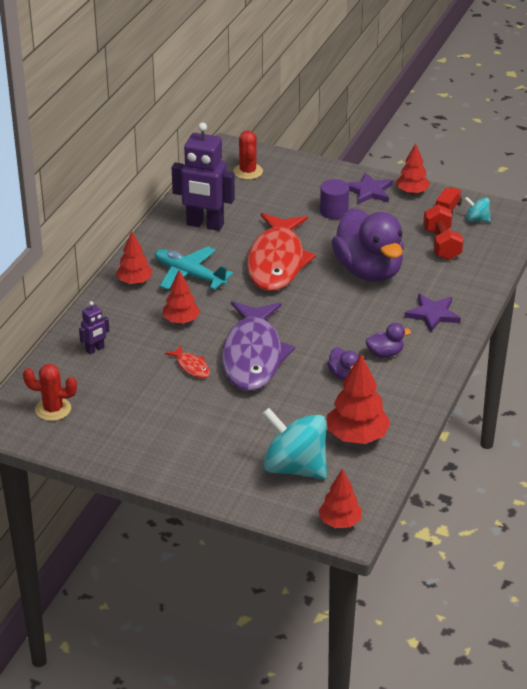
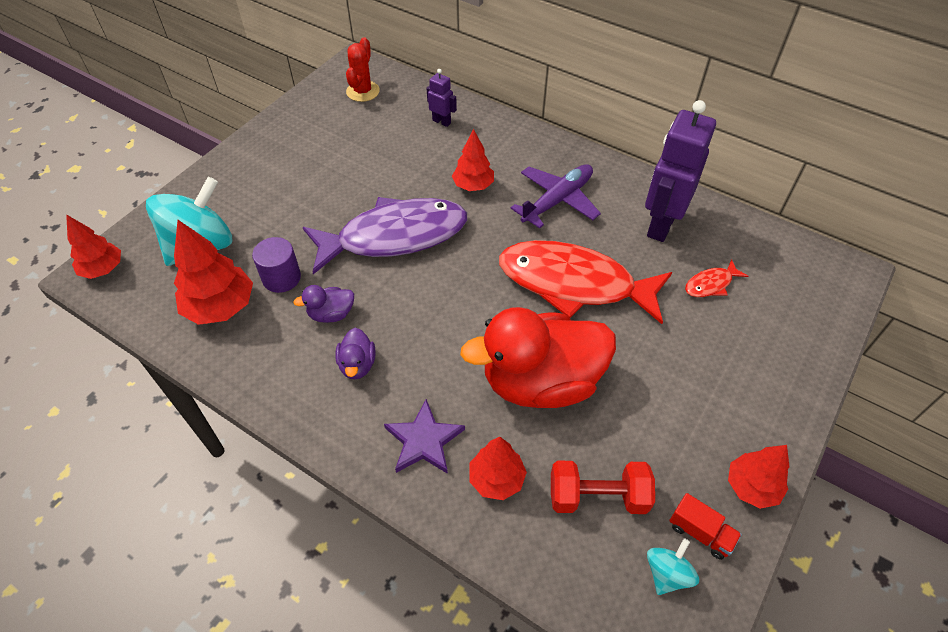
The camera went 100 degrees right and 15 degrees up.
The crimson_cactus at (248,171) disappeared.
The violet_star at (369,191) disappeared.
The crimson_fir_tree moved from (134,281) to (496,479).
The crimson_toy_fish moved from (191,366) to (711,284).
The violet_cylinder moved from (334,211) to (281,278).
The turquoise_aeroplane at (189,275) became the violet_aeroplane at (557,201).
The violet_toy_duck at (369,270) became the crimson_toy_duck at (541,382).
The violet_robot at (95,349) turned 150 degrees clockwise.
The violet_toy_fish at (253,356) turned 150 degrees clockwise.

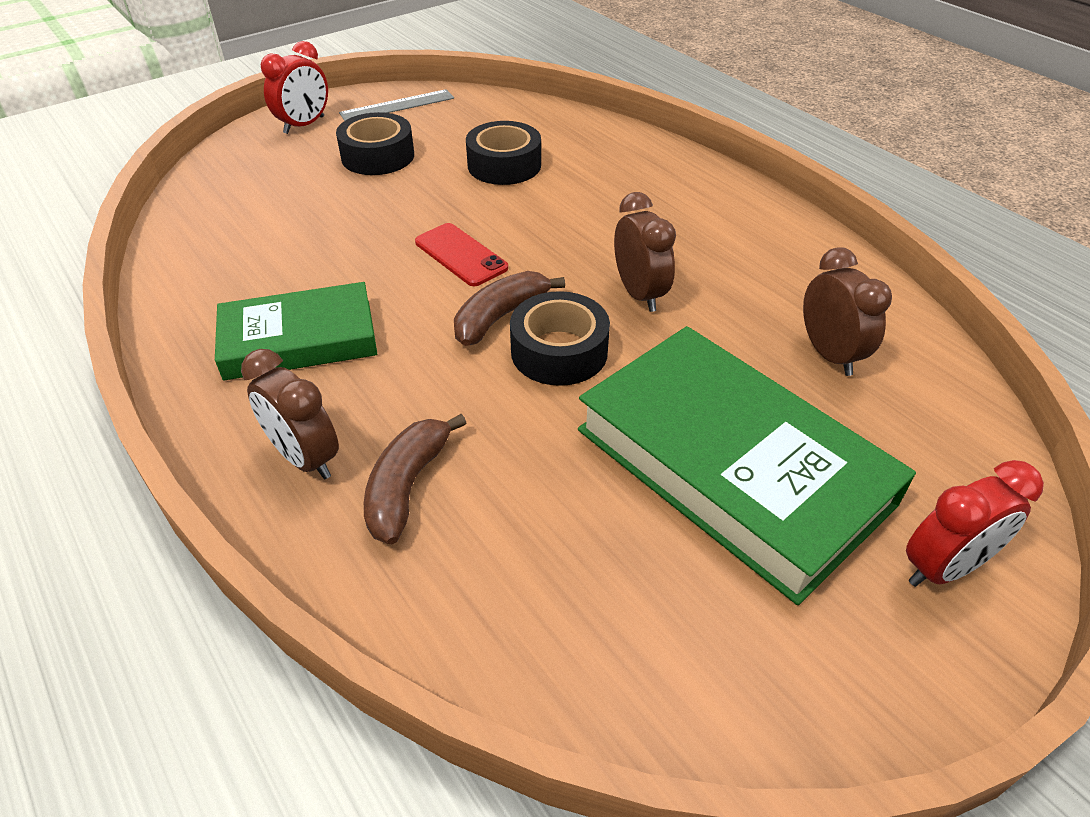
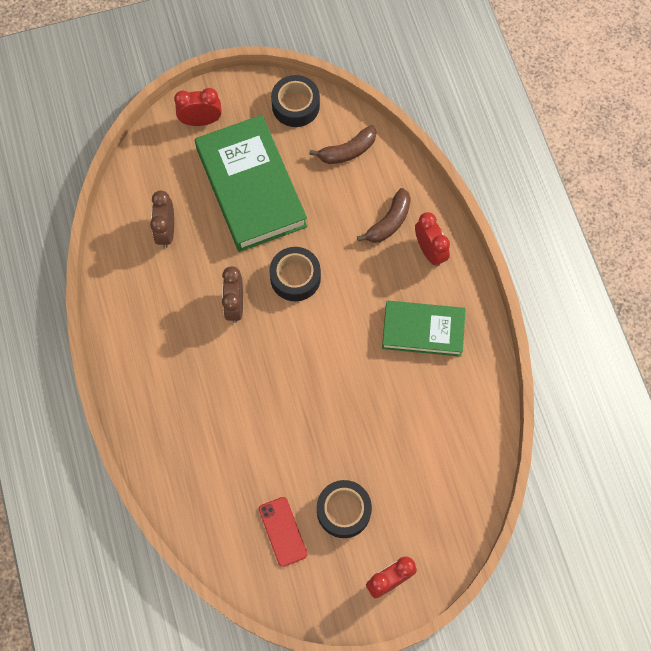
The camera went 160 degrees left and 25 degrees up.
The grey_ruler at (397,106) disappeared.
The crimson_phone moved from (461,255) to (282,531).
The russet_banana_fruit moved from (500,317) to (347,151).
The black_sticky_tape moved from (504,165) to (295,105).
The russet_bedside_clock at (305,458) became the crimson_bedside_clock at (429,251).

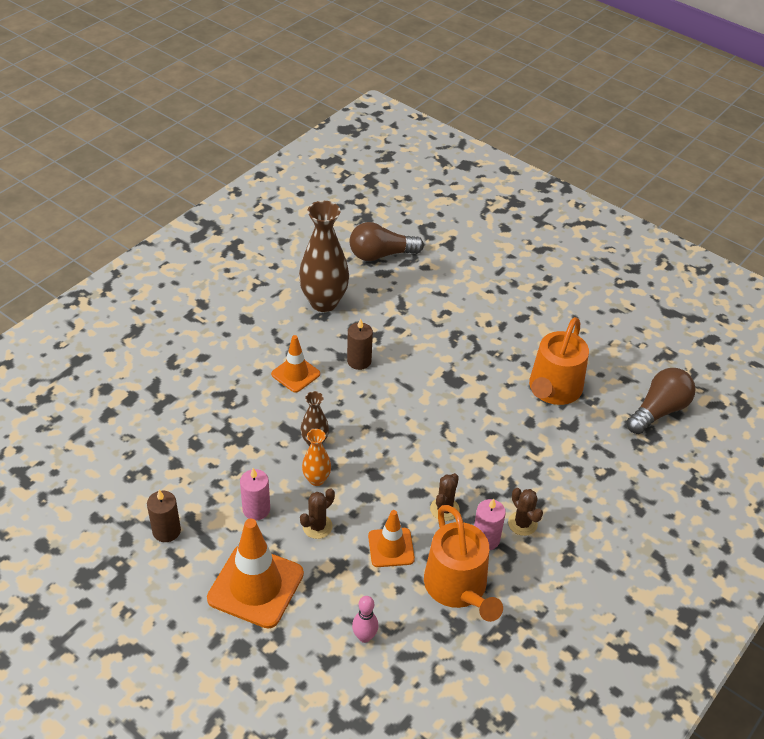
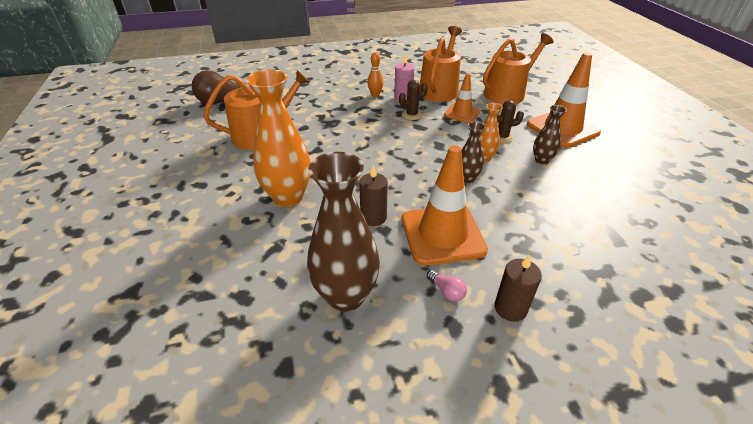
The camera went 140 degrees left and 5 degrees down.
The russet_bulb at (381,255) disappeared.
The orange_tall_vase at (288,197) appeared.
The pink_bulb at (446,291) appeared.
The russet_candle moved from (166,531) to (510,308).
The pink_candle at (256,509) was replaced by the russet_tall_vase at (541,160).
The pink_bowling_pin at (364,637) was replaced by the orange_watering_can at (507,93).
The russet_cactus at (522,523) was replaced by the orange_bowling_pin at (375,95).
The orange_road_cone at (295,374) changed to 1.74 times the size.

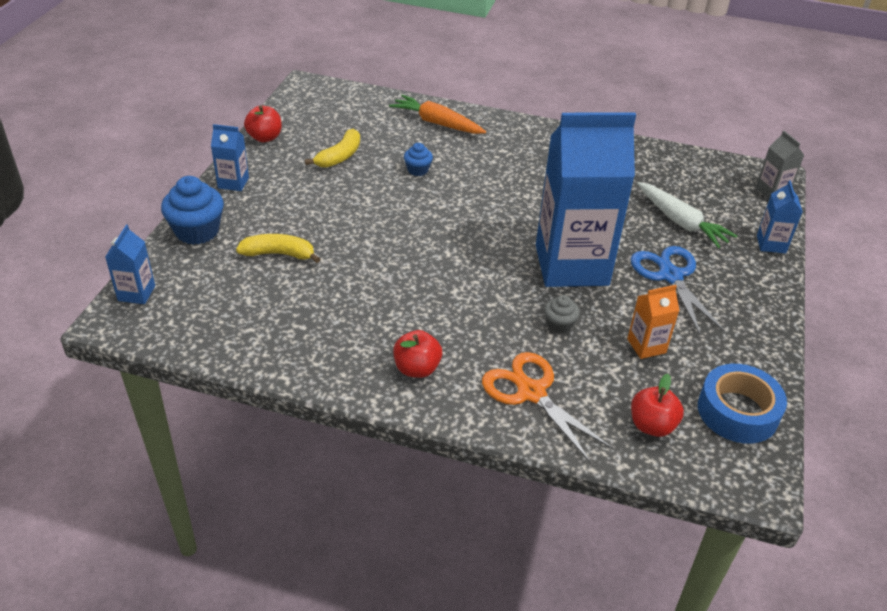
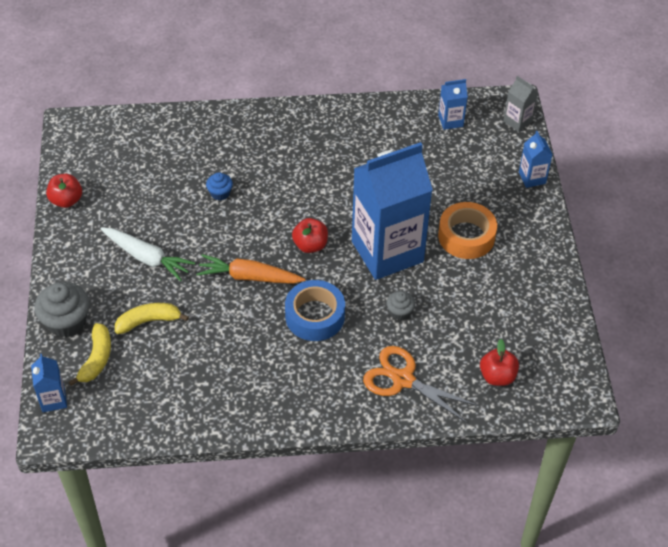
The camera went 20 degrees left and 10 degrees up.
The orange_milk_carton at (646,346) disappeared.
The royal_blue_milk_carton moved from (233,183) to (450,121).
The yellow_banana_fruit moved from (340,156) to (96,359).
The orange_carrot moved from (437,123) to (249,277).
The crimson_toy_apple moved from (417,368) to (310,245).
The snow-white_carrot moved from (681,222) to (147,258).
The royal_blue_sticky_tape moved from (737,411) to (315,316).
The royal_blue_shears at (670,276) was replaced by the orange_sticky_tape at (466,236).
The royal_blue_muffin at (197,231) became the grey_muffin at (66,322).

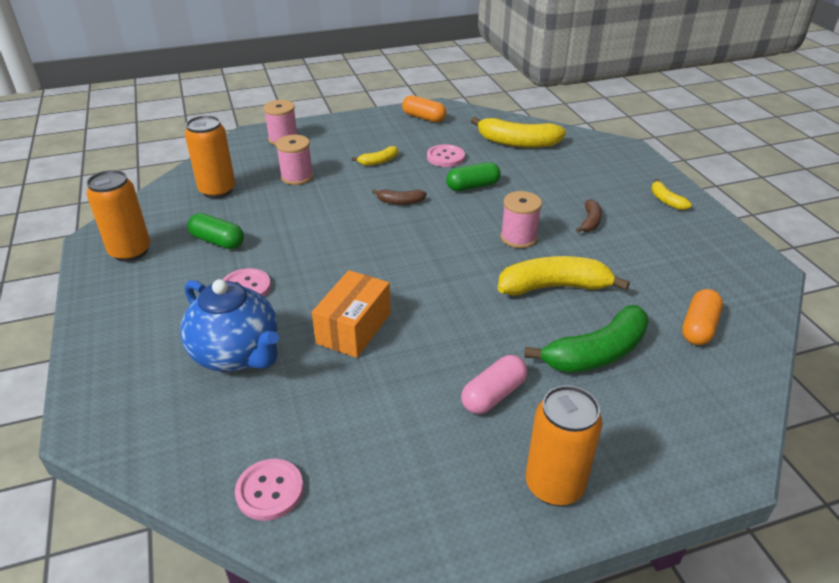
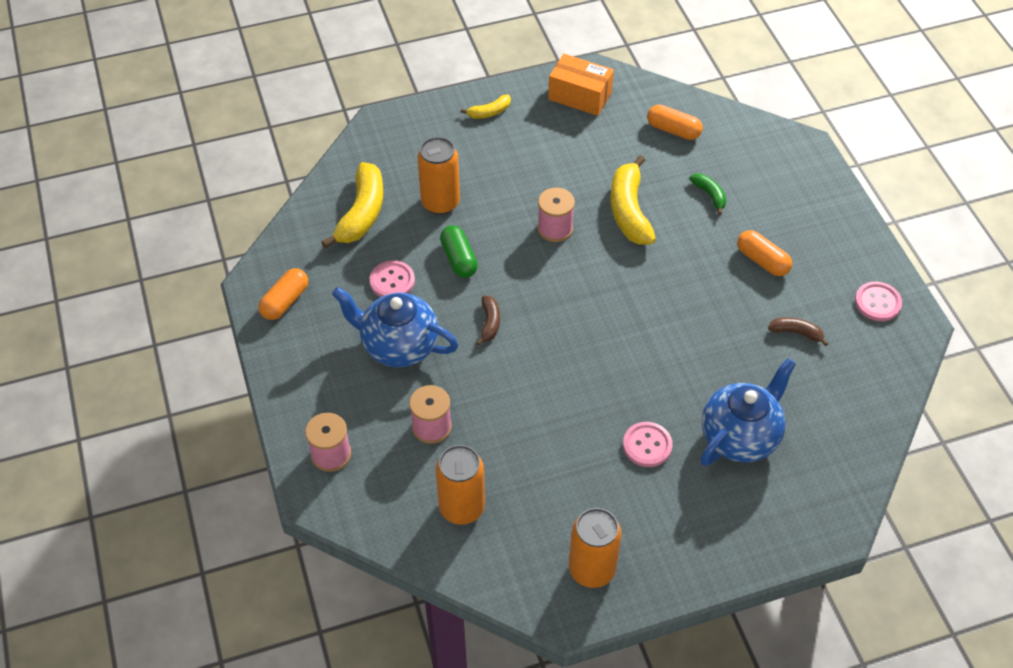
The camera went 90 degrees left and 15 degrees up.
The green_capsule at (217,241) disappeared.
The pink_shirt_button moved from (270,491) to (877,302).
The orange_package moved from (354,328) to (579,96).
The orange_tin moved from (554,485) to (440,203).
The russet_banana_fruit moved from (590,222) to (796,333).
The yellow_banana_fruit at (378,161) was replaced by the royal_blue_tea_pot at (398,346).
The pink_capsule at (493,395) became the orange_capsule at (762,261).
The green_banana_fruit at (596,353) changed to 0.50 times the size.

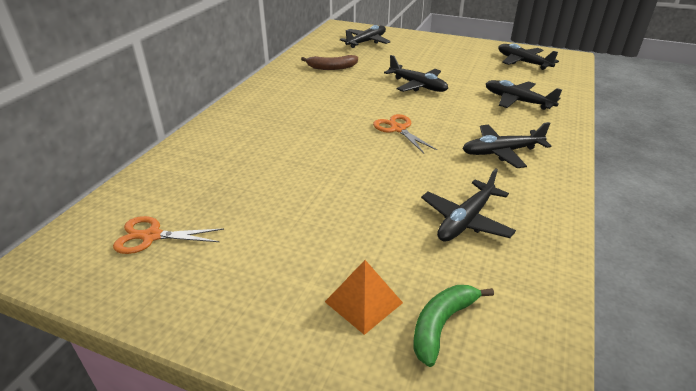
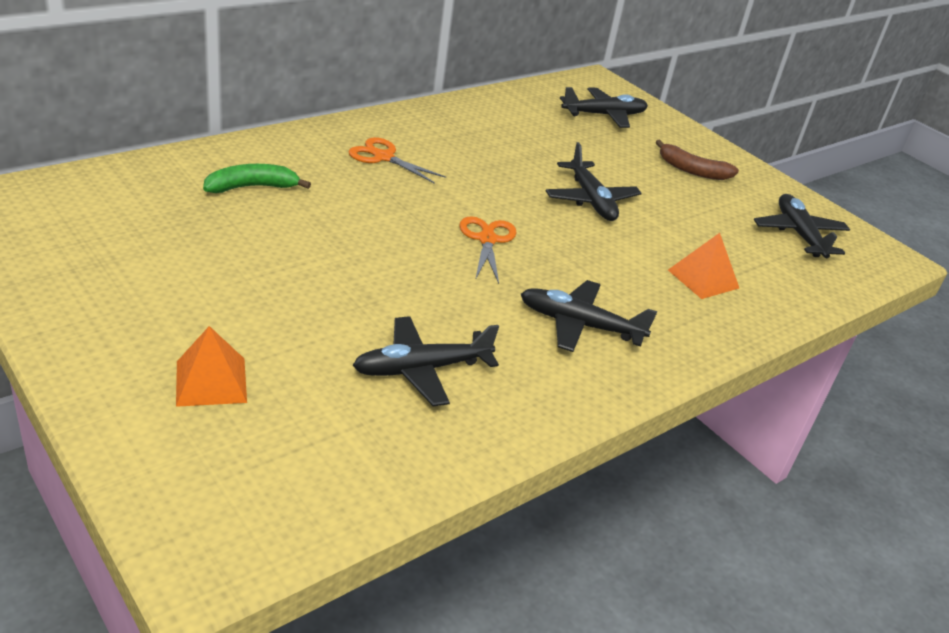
The camera went 25 degrees right and 0 degrees up.
The orange_shears moved from (151,236) to (383,157).
The russet_banana_fruit moved from (331,68) to (692,170).
The green_banana_fruit moved from (441,324) to (252,187).
The black_aeroplane at (517,101) was replaced by the orange_solid_pyramid at (703,279).

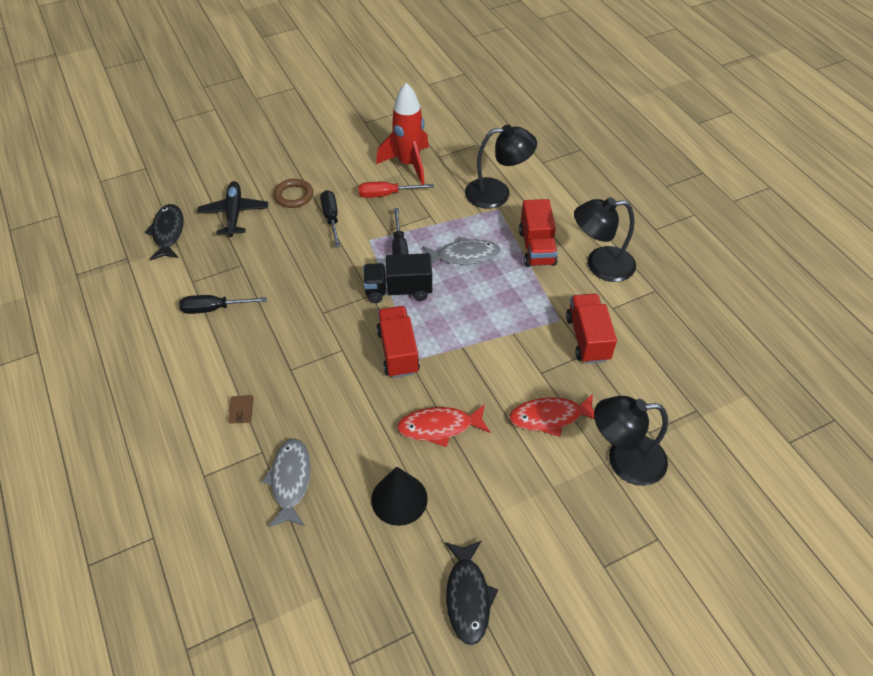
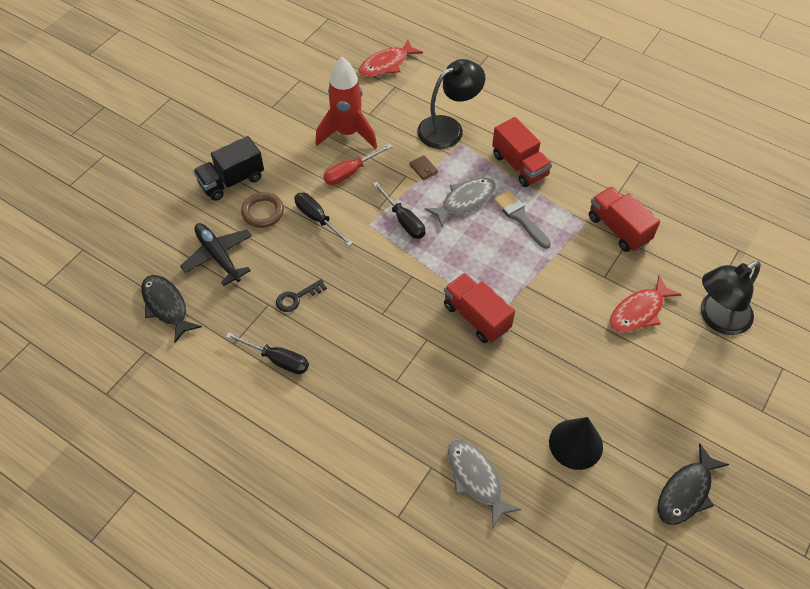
The camera went 30 degrees left and 5 degrees up.
The black_lamp at (600,265) disappeared.
The black_key at (297,298) appeared.
The grey_paintbrush at (520,217) appeared.
The russet_billfold moved from (241,410) to (423,169).
The black_toy_truck moved from (398,290) to (232,181).
The crimson_toy_fish moved from (439,427) to (386,64).
The black_flat_screwdriver at (214,309) turned 120 degrees counterclockwise.
The black_toy_fish at (468,597) turned 75 degrees clockwise.

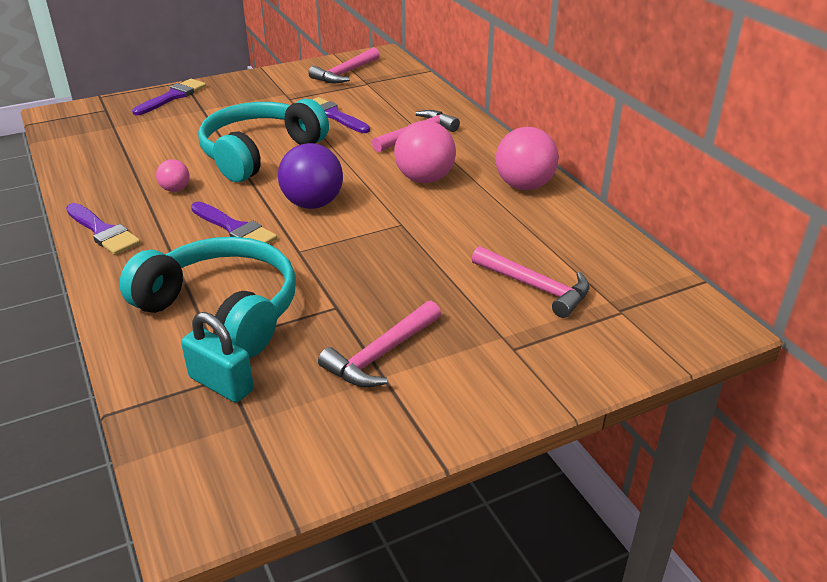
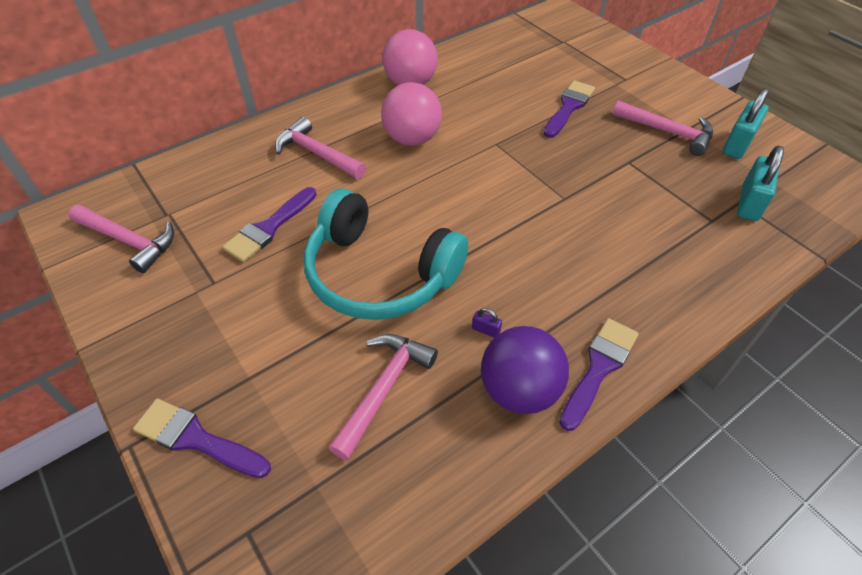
The camera went 100 degrees left and 15 degrees up.
The turquoise_over-ear_headphones at (222,311) disappeared.
The turquoise_lock at (737,144) appeared.
The violet_paintbrush moved from (235,229) to (569,107).
The violet_play_ball moved from (312,204) to (519,390).
The pink_hammer moved from (536,287) to (384,389).
The pink_play_ball at (175,189) was replaced by the violet_lock at (486,330).

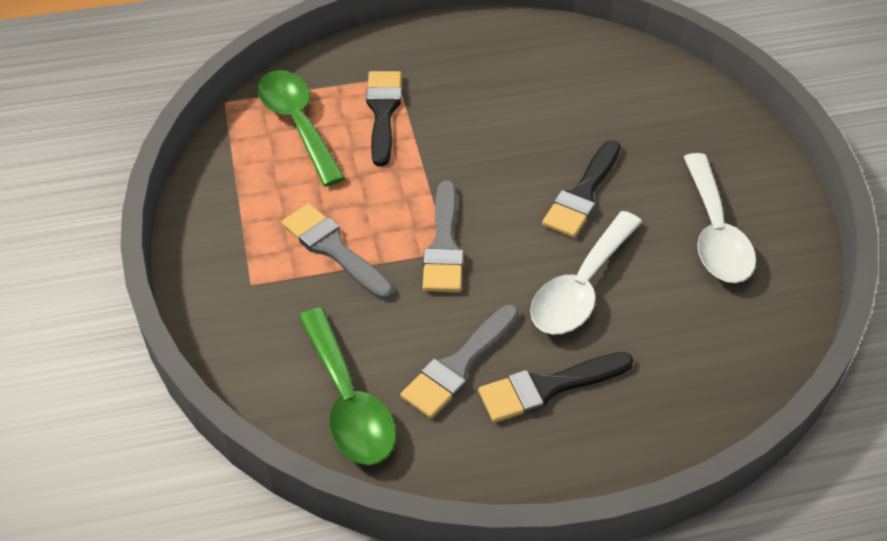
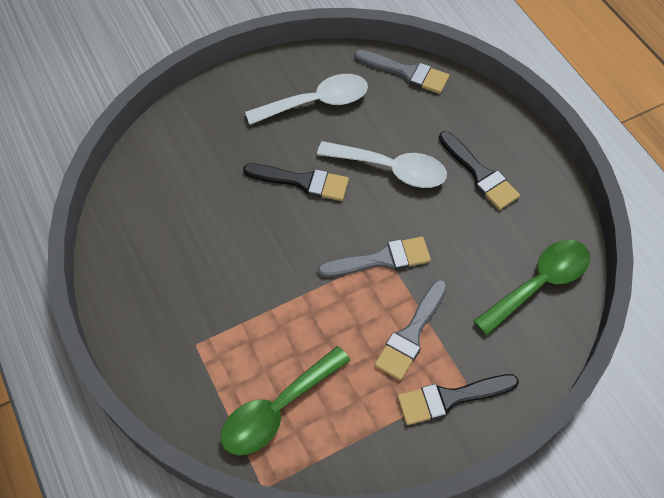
The camera went 105 degrees left and 10 degrees up.
The black_paintbrush moved from (383,112) to (450,398).
The grey_paintbrush moved from (458,366) to (406,73).

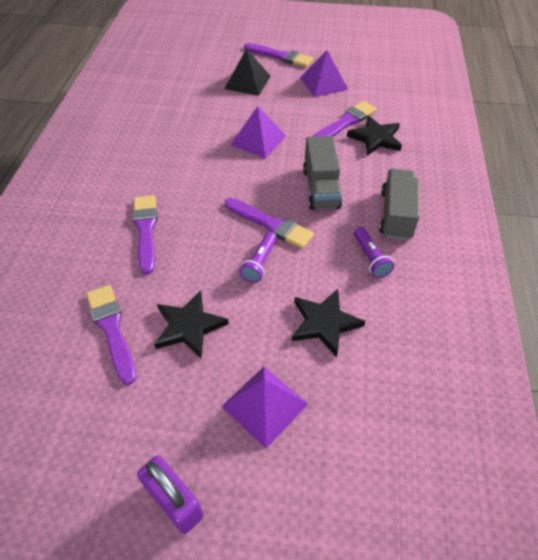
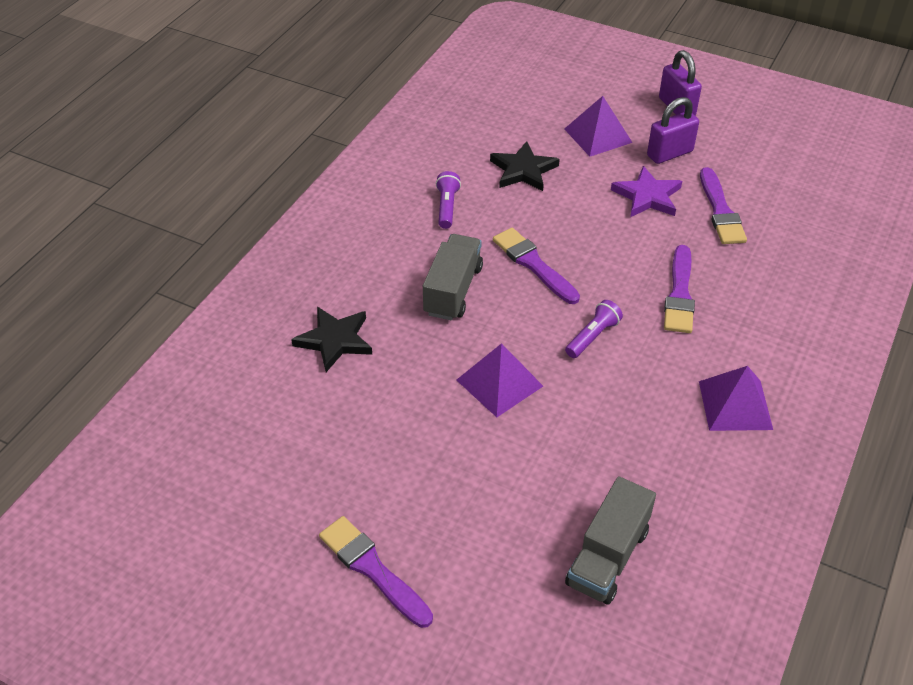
The camera went 160 degrees left and 5 degrees down.
The black_solid_pyramid at (247,82) disappeared.
The violet_paintbrush at (346,122) disappeared.
The violet_lock at (669,153) appeared.
The violet_pocket_torch moved from (260,263) to (592,337).
The violet_solid_pyramid moved from (323,83) to (735,405).
The grey_toy_truck moved from (396,215) to (607,557).
The black_star at (189,326) became the violet_star at (647,196).

